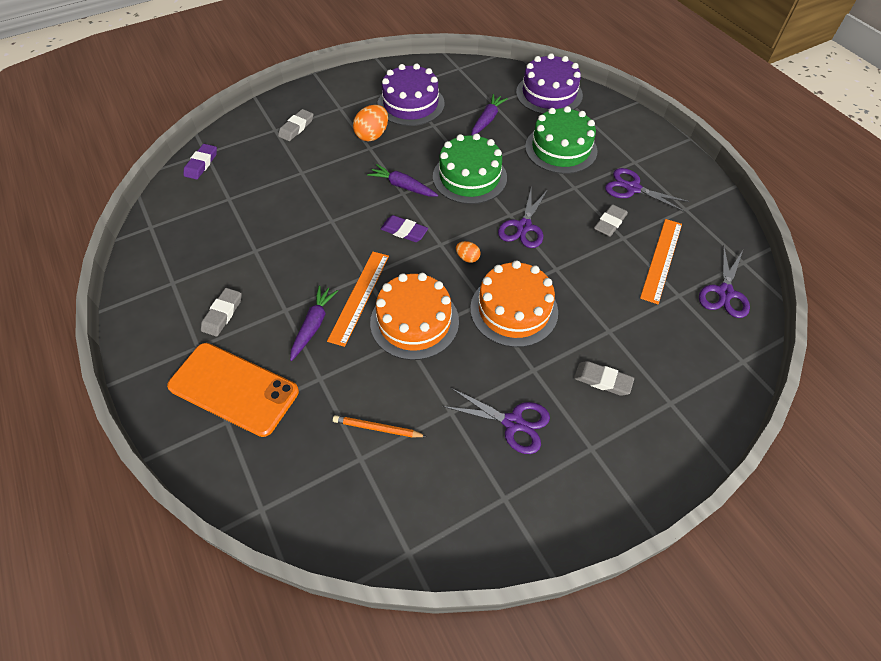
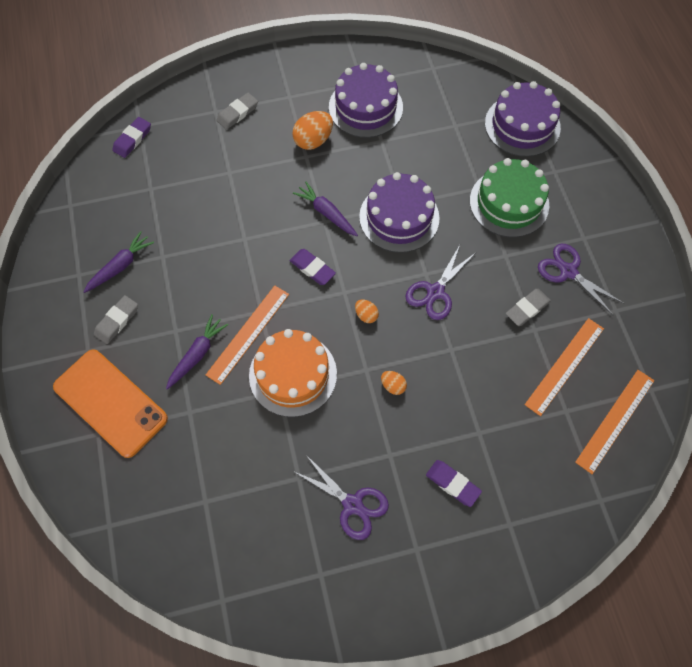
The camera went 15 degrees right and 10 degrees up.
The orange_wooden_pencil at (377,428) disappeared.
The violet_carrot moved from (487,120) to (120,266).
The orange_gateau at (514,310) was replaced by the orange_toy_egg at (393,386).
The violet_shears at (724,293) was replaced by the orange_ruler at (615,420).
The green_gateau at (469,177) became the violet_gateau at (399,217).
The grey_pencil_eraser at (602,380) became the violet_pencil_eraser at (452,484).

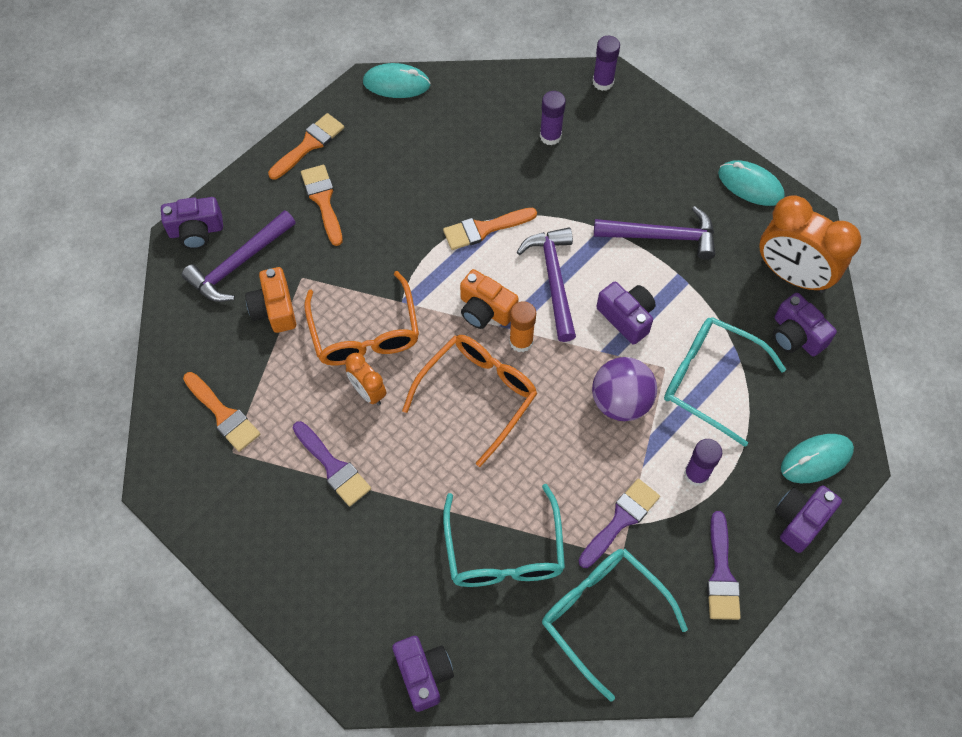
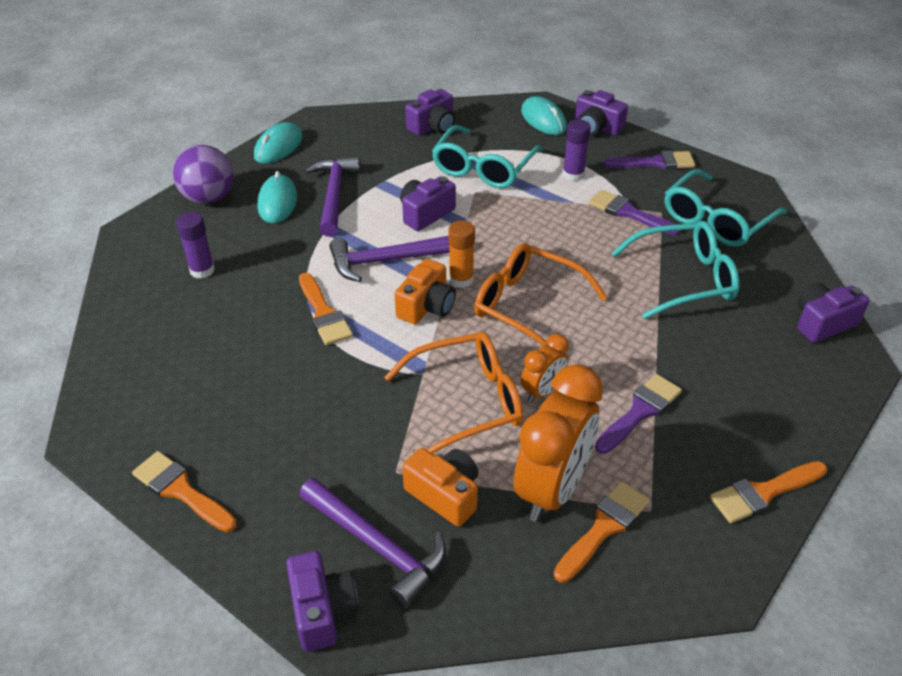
The camera went 95 degrees left and 20 degrees down.
The violet_glue at (603,82) disappeared.
The orange_paintbrush moved from (323,200) to (763,493).
The turquoise_computer_mouse moved from (396,84) to (277,202).
The violet_play_ball moved from (620,402) to (208,198).
The orange_bedside_clock moved from (792,275) to (552,489).
The orange_photo_camera at (274,309) turned 120 degrees counterclockwise.

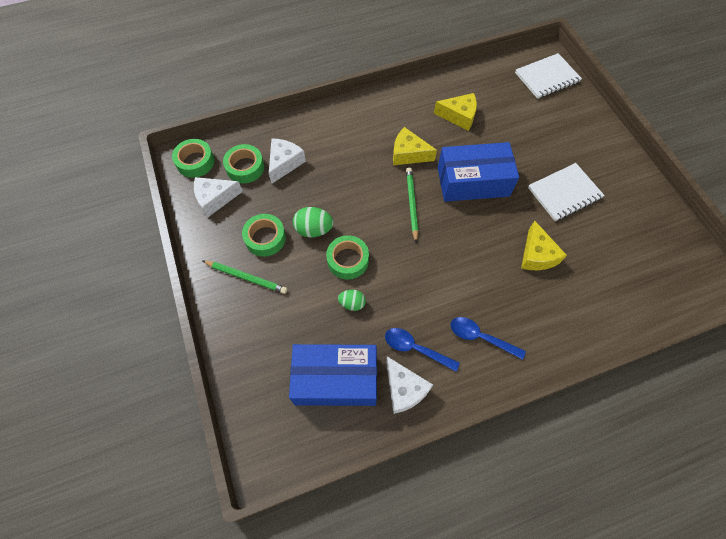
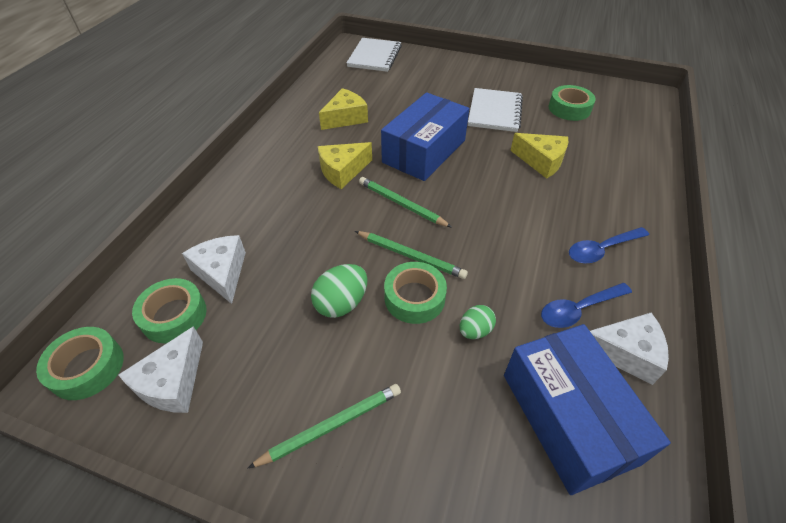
The camera went 50 degrees left and 15 degrees down.
The green_wooden_pencil at (410,256) appeared.
The green_sticky_tape moved from (265,238) to (569,108).
The royal_blue_package at (335,379) turned 60 degrees counterclockwise.

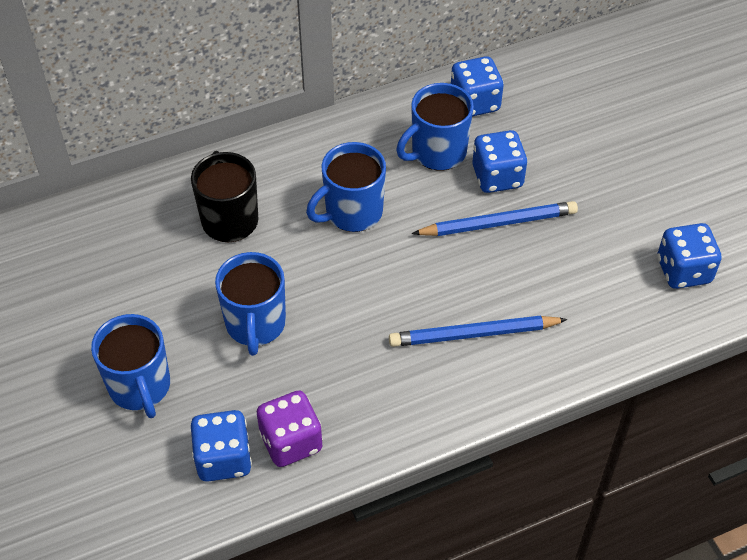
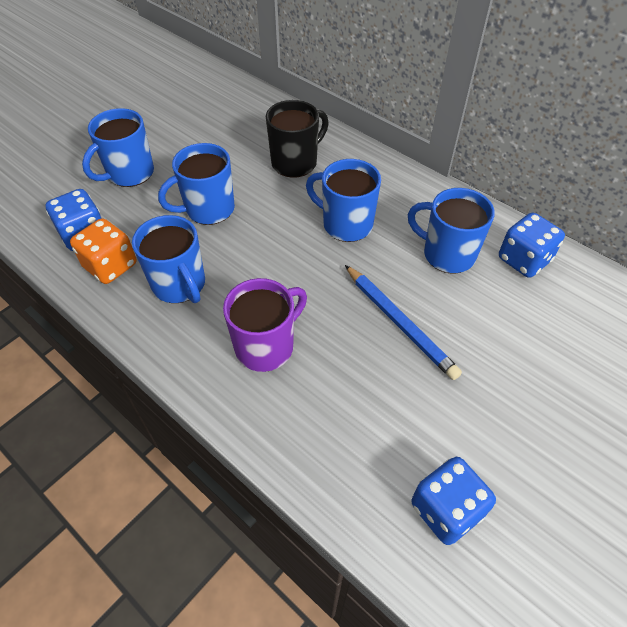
The camera went 65 degrees right and 0 degrees up.
The royal_blue_dice at (497,177) disappeared.
The royal_blue_tea_mug at (179,285) appeared.
The royal_blue_wooden_pencil at (473,334) was replaced by the violet_tea_mug at (266,346).
The violet_dice at (291,442) became the orange_dice at (110,266).

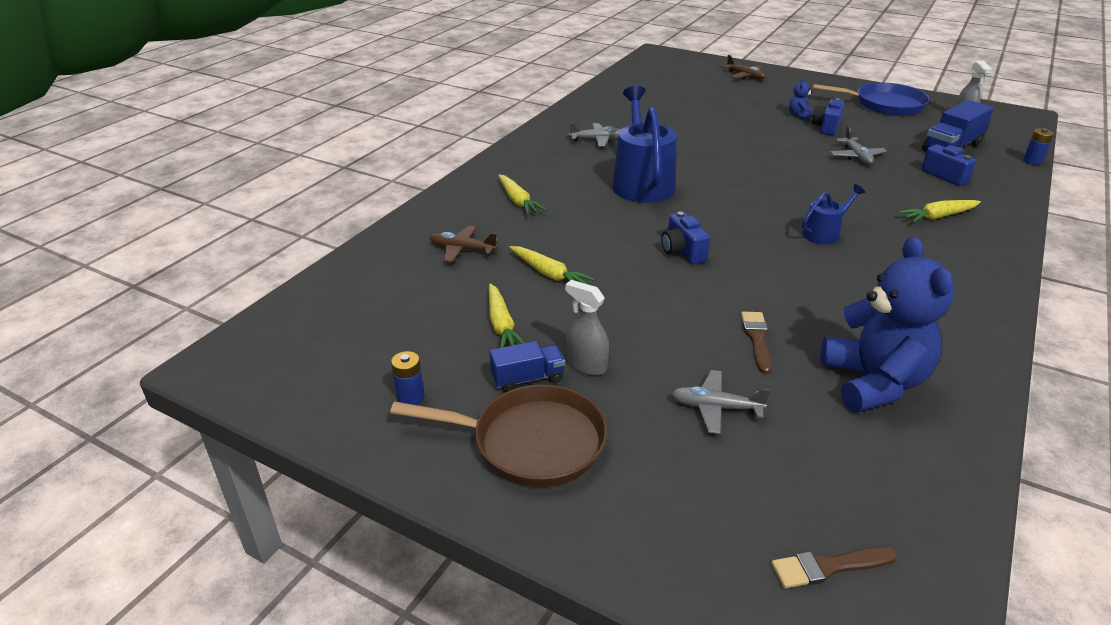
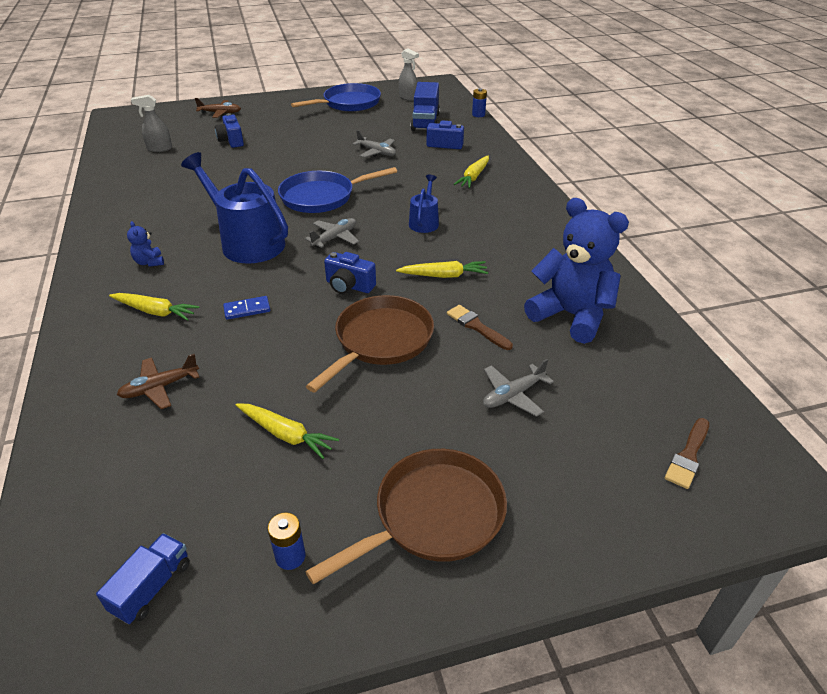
The camera went 45 degrees left and 5 degrees up.
The royal_blue_domino_tile at (247,309) appeared.
The royal_blue_skillet at (322,197) appeared.
The russet_skillet at (380,341) appeared.
The royal_blue_toy_truck moved from (527,379) to (152,587).
The yellow_carrot moved from (548,274) to (444,275).
The grey_sprayer moved from (587,365) to (159,149).
The grey_aeroplane moved from (597,140) to (335,238).
The royal_blue_stuffed_bear moved from (799,115) to (149,262).
The royal_blue_photo_camera moved from (826,127) to (231,141).

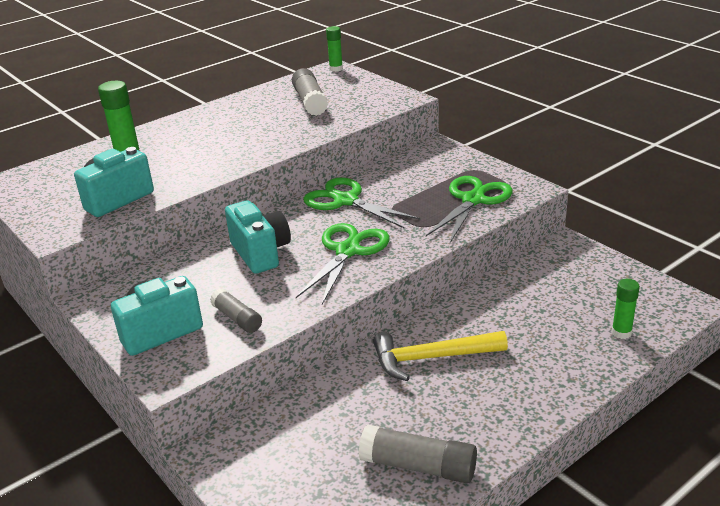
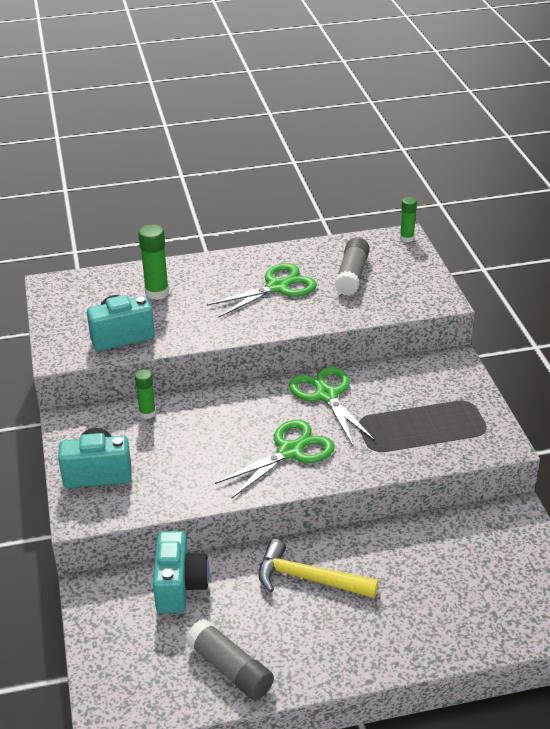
The camera went 25 degrees right and 5 degrees up.
The grey_glue at (237,318) disappeared.
The turquoise_photo_camera moved from (260,253) to (179,587).
The green_shears moved from (473,200) to (277,287).
The green_glue moved from (621,332) to (147,413).

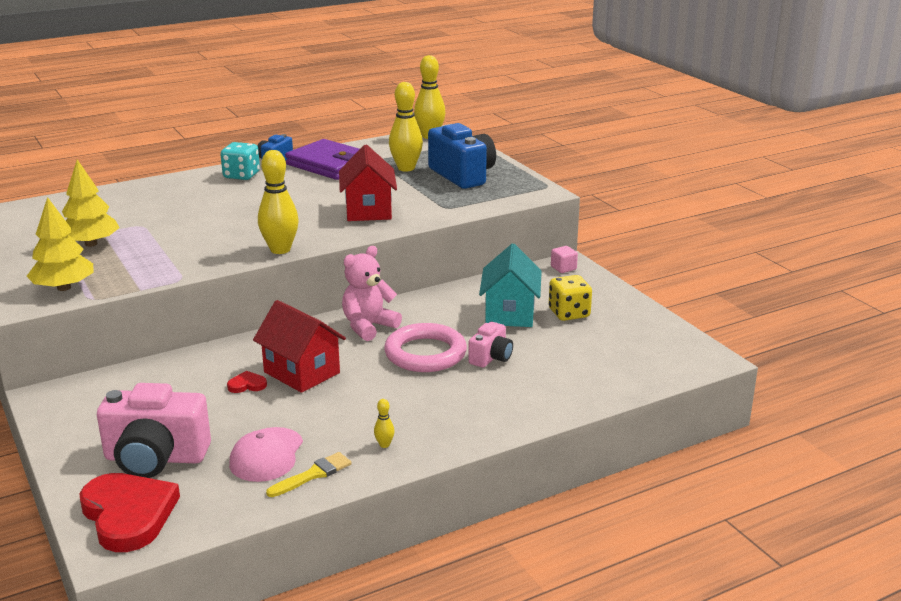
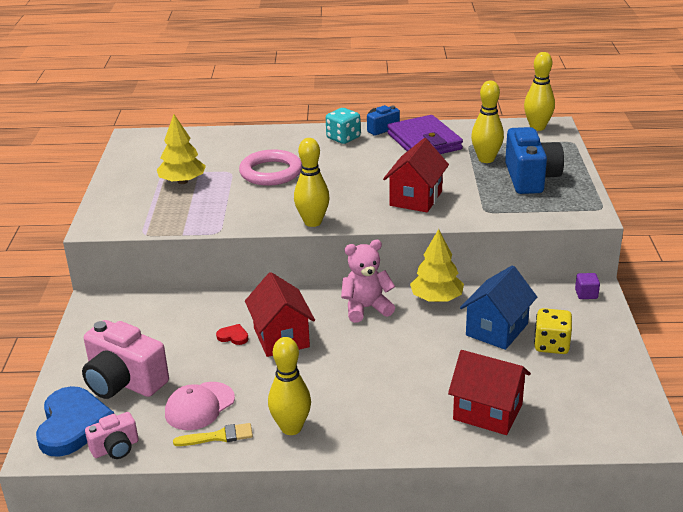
The camera went 30 degrees right and 5 degrees up.
The crimson_toy_house at (487,412) appeared.
The yellow_fir_tree moved from (64,288) to (436,299).
The pink_ring moved from (425,353) to (271,172).
The pink_photo_camera moved from (491,357) to (115,448).
The crimson_heart_shape at (128,514) became the royal_blue_heart_shape at (73,424).
The turquoise_toy_house at (510,313) became the royal_blue_toy_house at (496,329).
The pink_cube at (563,268) became the violet_cube at (586,294).
The yellow_bowling_pin at (384,445) changed to 2.35 times the size.

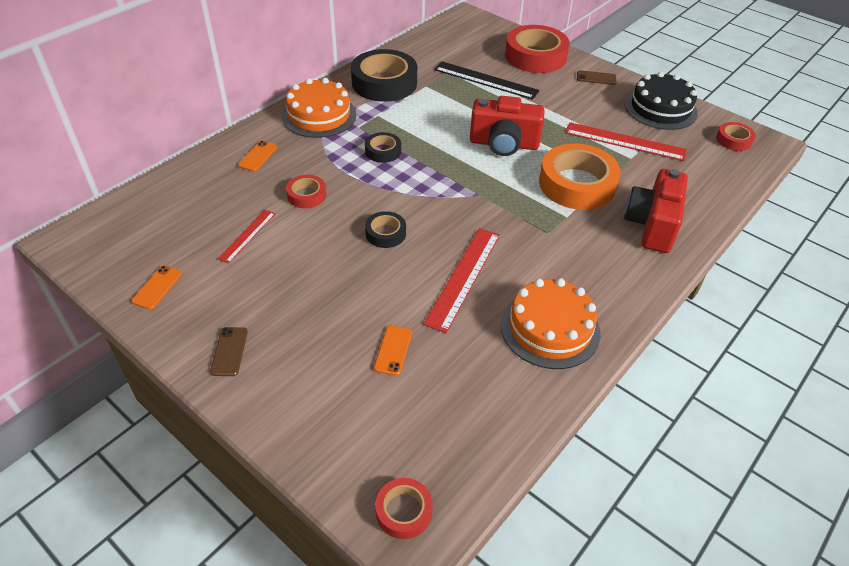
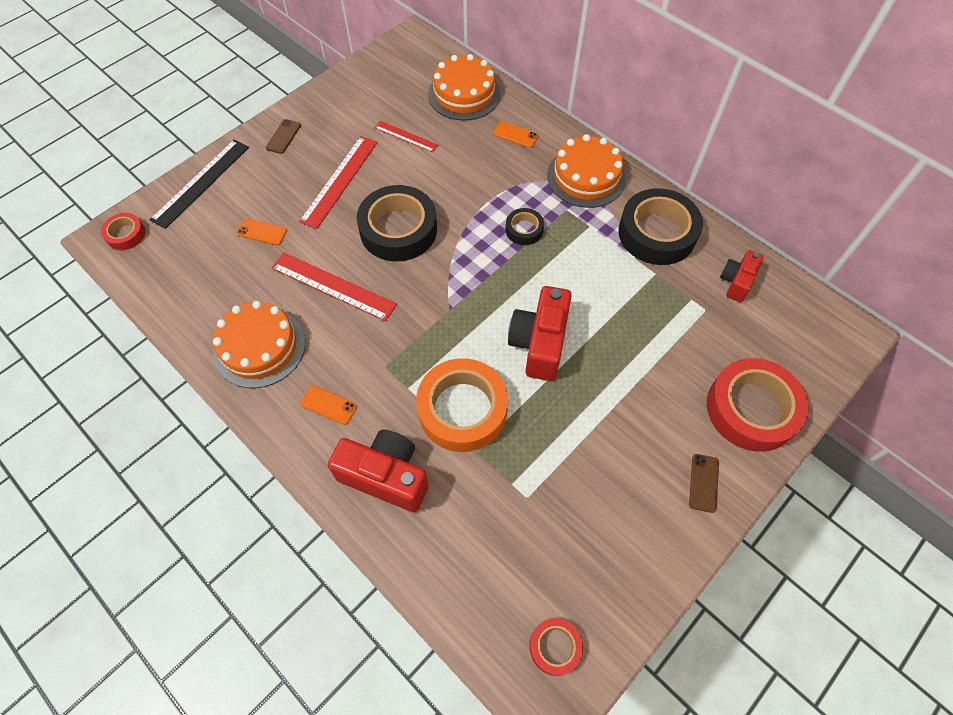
The camera went 95 degrees right and 15 degrees up.
The crimson_sticky_tape at (306,195) disappeared.
The black_gateau at (660,108) disappeared.
The orange_gateau at (464,94) appeared.
The crimson_photo_camera at (736,282) appeared.
The orange_phone moved from (157,287) to (328,405).
The black_ruler moved from (485,80) to (201,182).
The crimson_ruler moved from (625,142) to (339,181).
The russet_phone at (229,351) turned 75 degrees counterclockwise.
The black_sticky_tape at (385,233) changed to 2.03 times the size.

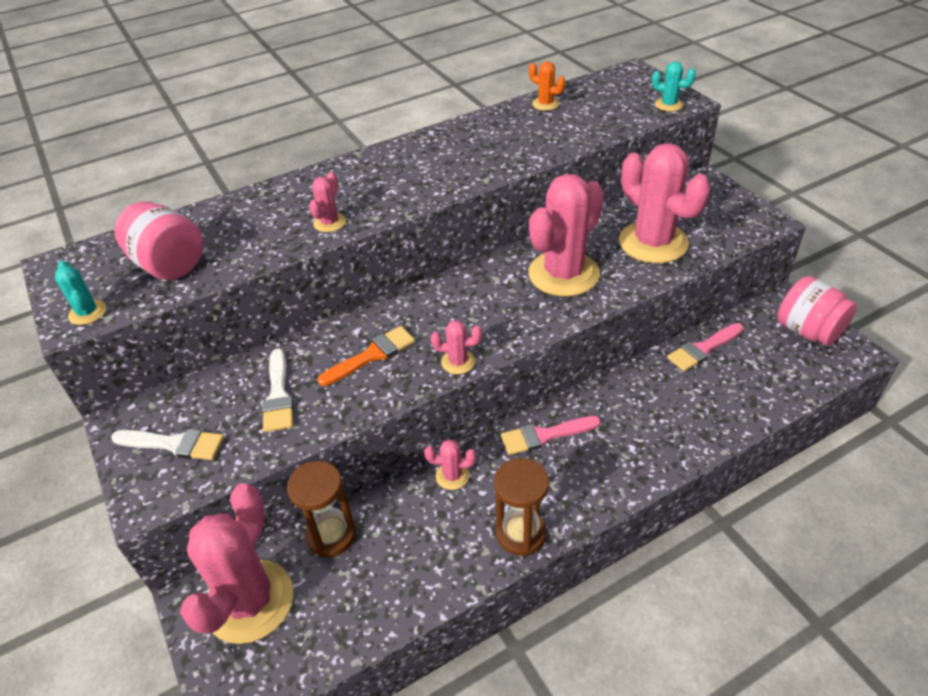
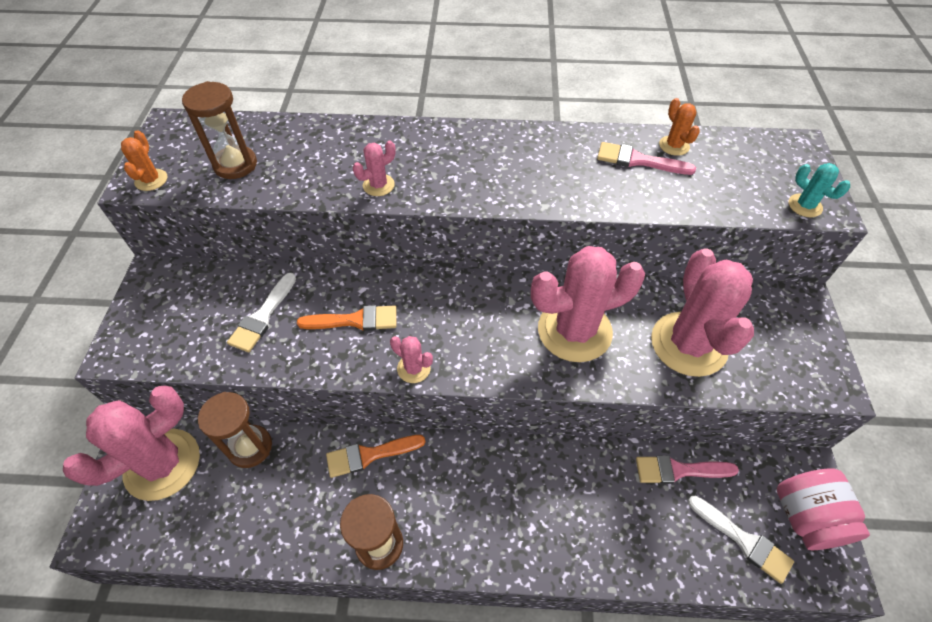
The camera went 30 degrees right and 10 degrees up.
The snow-white_paintbrush moved from (174,444) to (743,540).
The pink_paintbrush moved from (545,435) to (638,160).
The pink_jar at (169,265) was replaced by the russet_sand_timer at (235,165).
The pink_cactus at (452,476) was replaced by the orange_paintbrush at (369,455).
The turquoise_cactus at (87,313) became the orange_cactus at (151,180).

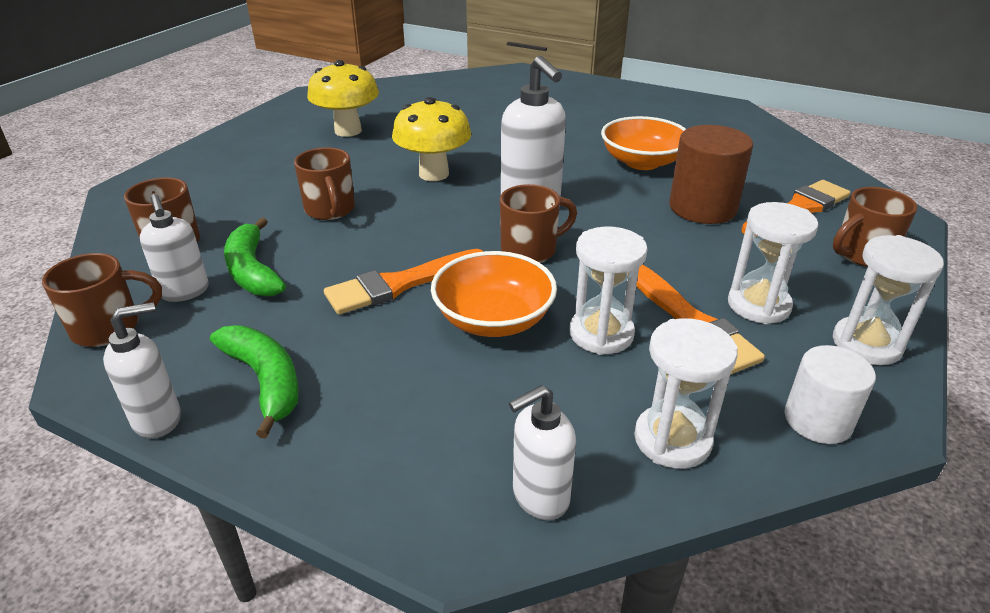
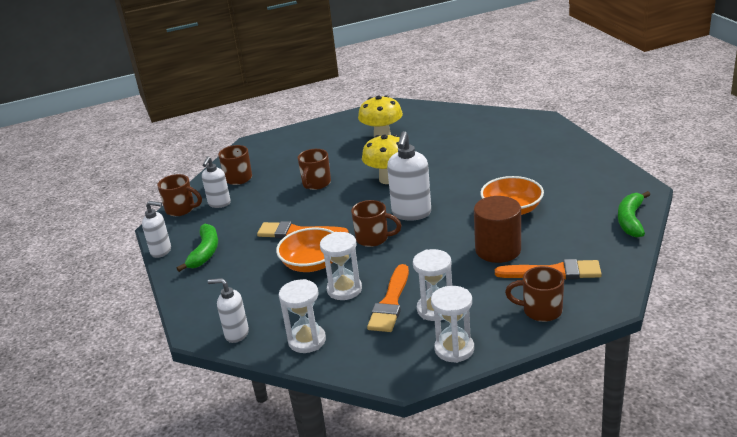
The camera went 45 degrees right and 5 degrees down.
The snow-white_cylinder at (817,420) disappeared.
The green_banana_fruit moved from (253,271) to (631,220).

